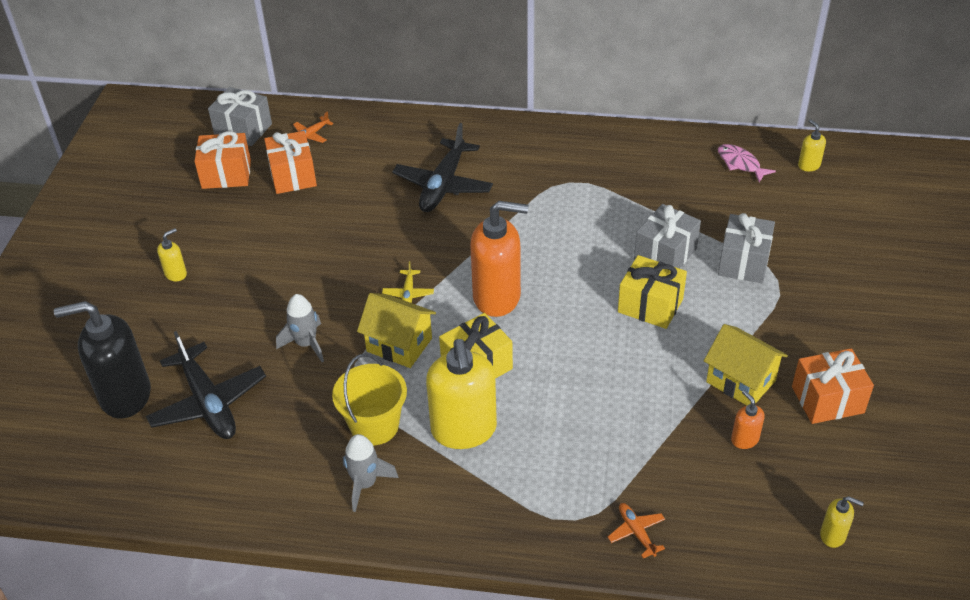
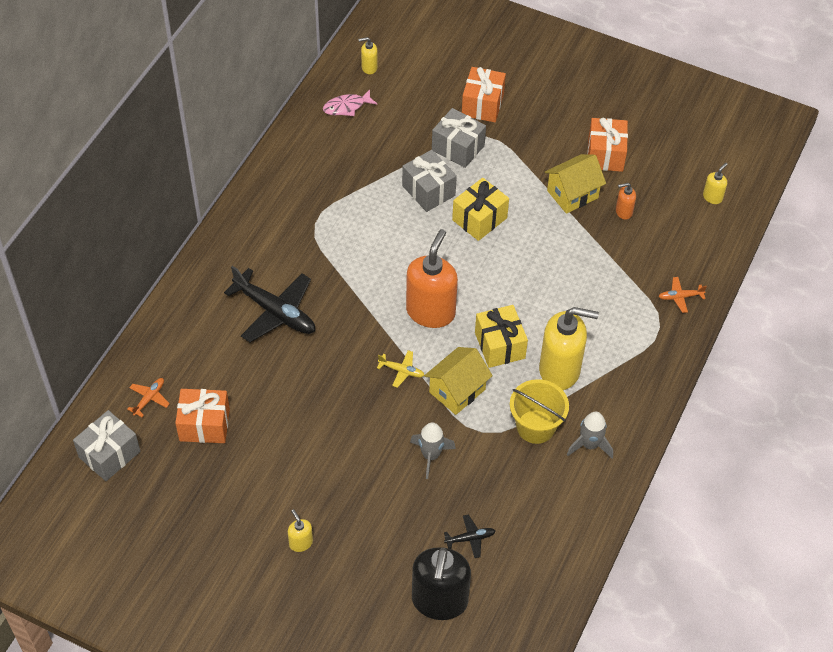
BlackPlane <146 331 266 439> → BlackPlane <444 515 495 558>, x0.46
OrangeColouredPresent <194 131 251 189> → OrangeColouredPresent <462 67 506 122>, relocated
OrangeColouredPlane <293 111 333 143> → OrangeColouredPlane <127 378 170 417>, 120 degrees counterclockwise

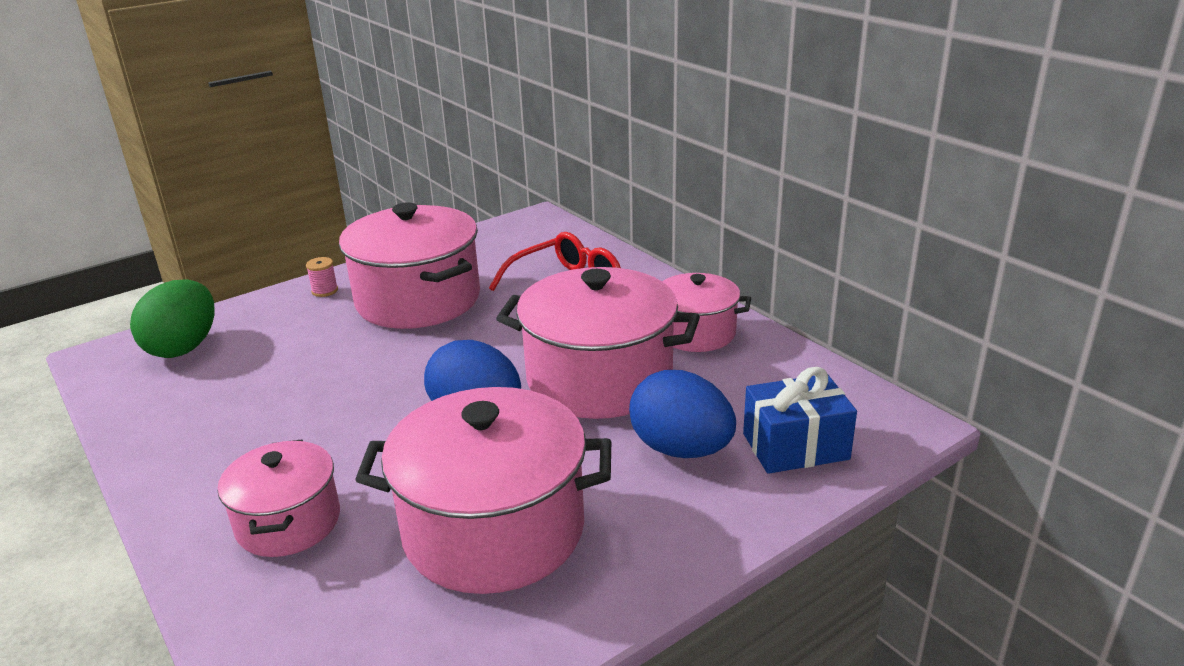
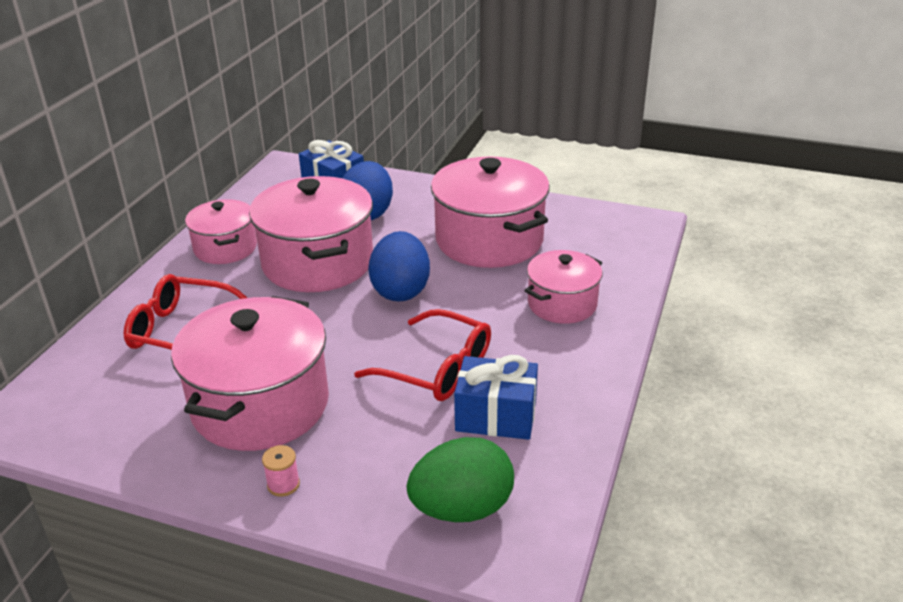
- → RedGlasses <354 309 491 401>
- → RoyalBluePresent <454 355 538 440>

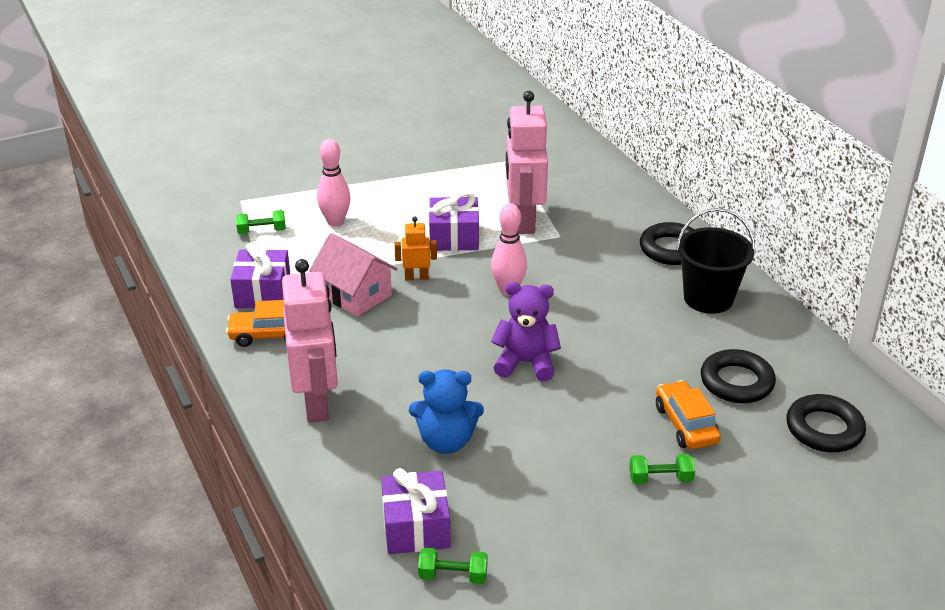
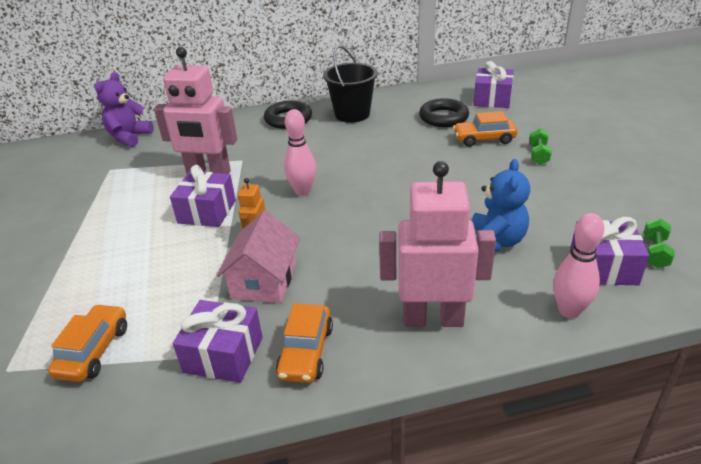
EmeraldDumbbell <236 210 286 234> → OrangeColouredAutomobile <48 304 127 382>
RosyToyHouse <309 233 398 317> → RosyToyHouse <216 211 300 303>, 45 degrees counterclockwise
RosyTenpin <317 139 351 227> → RosyTenpin <553 213 604 318>, relocated
VioletTeddyBear <491 282 561 382> → VioletTeddyBear <95 72 154 147>, relocated
BlackHoop <786 394 866 452> → VioletPresent <473 61 514 108>

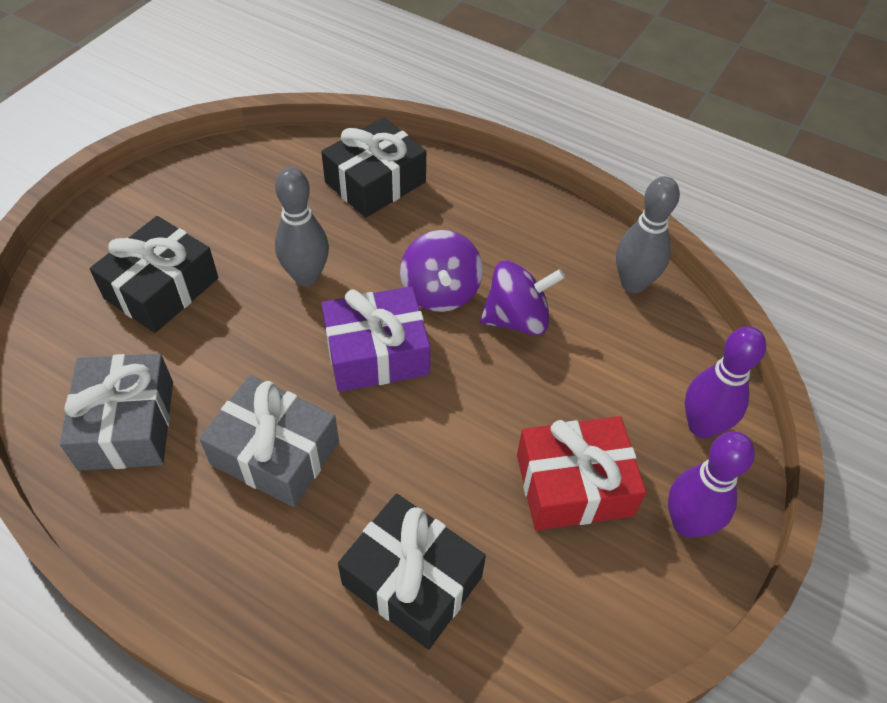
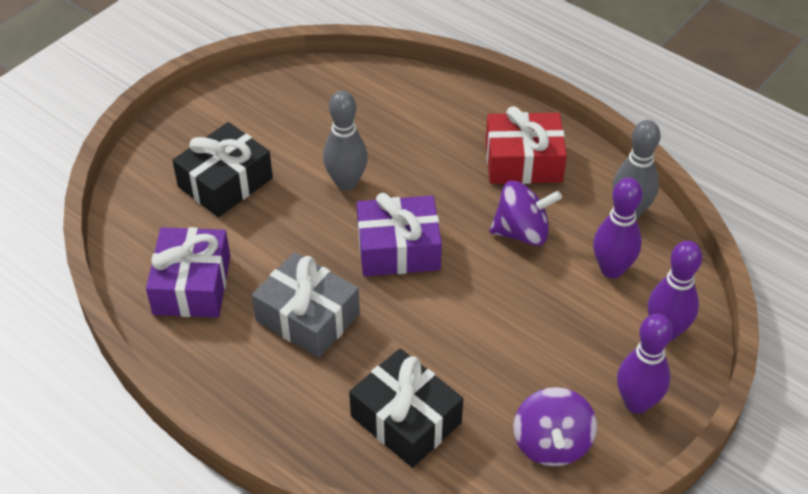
AshGreyPresent <60 354 173 471> → VioletPresent <146 227 230 318>
BlackPresent <321 117 426 218> → -
VioletToyTop <400 230 483 312> → VioletToyTop <513 387 597 466>, relocated
RedPresent <517 416 646 530> → RedPresent <486 106 567 184>, relocated
- → VioletTenpin <593 178 643 278>

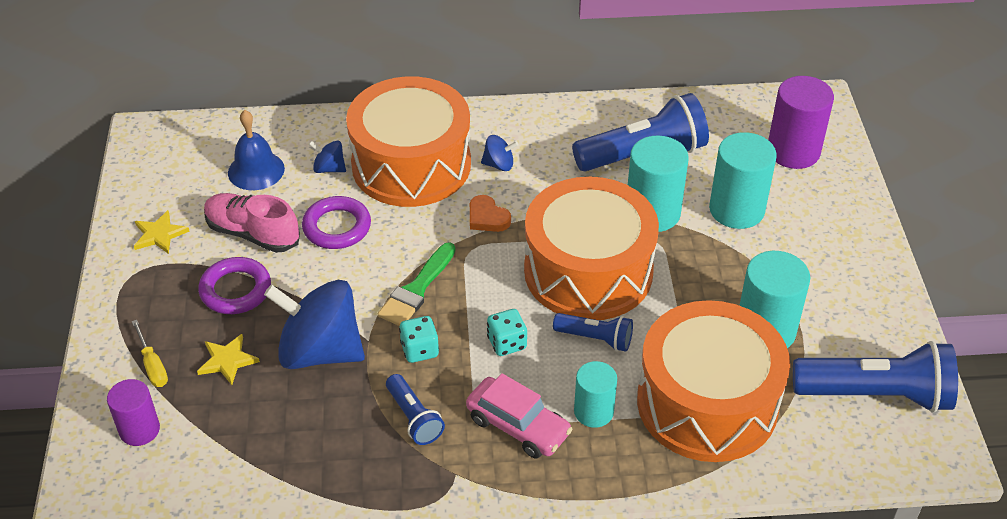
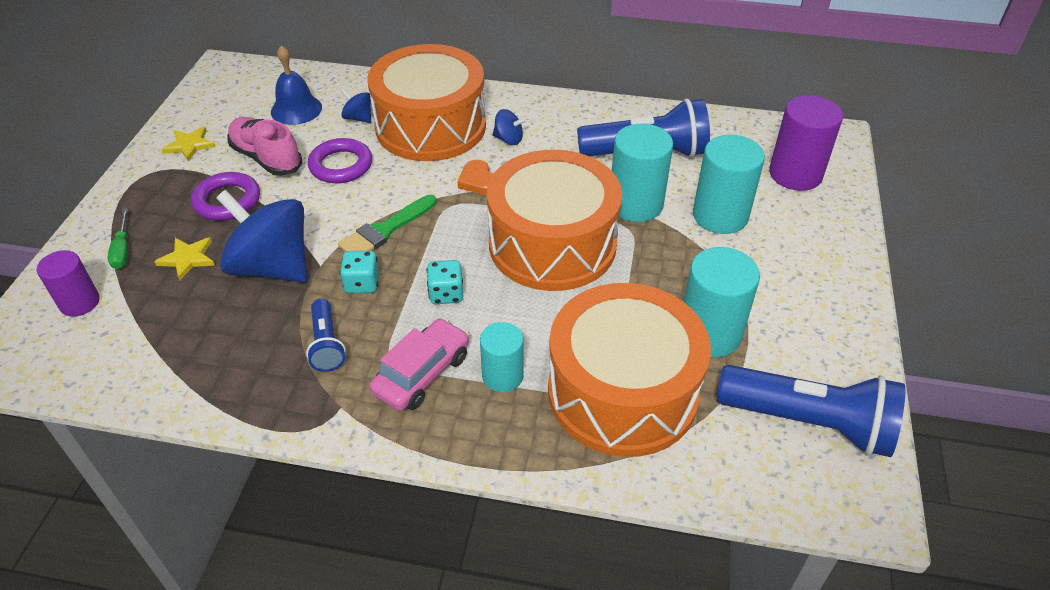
BrightYellowScrewdriver <132 320 168 387> → EmeraldScrewdriver <108 208 129 269>
RosyAutomobile <466 373 573 459> → RosyAutomobile <370 318 469 411>, 105 degrees counterclockwise
RoyalBlueFlashlight <553 313 633 352> → -

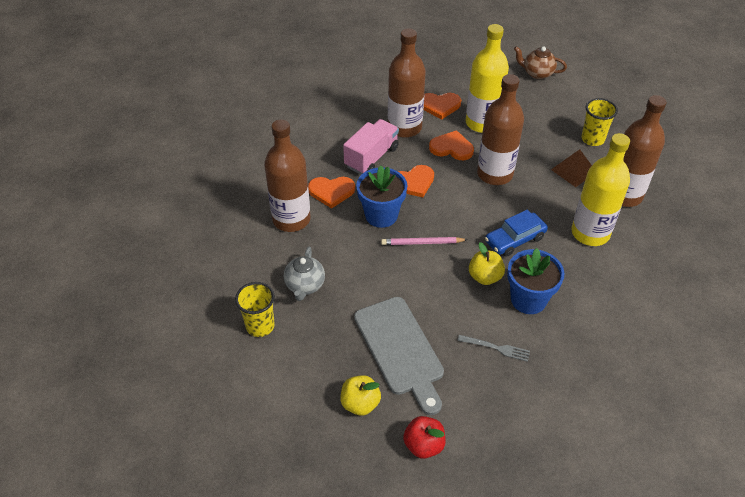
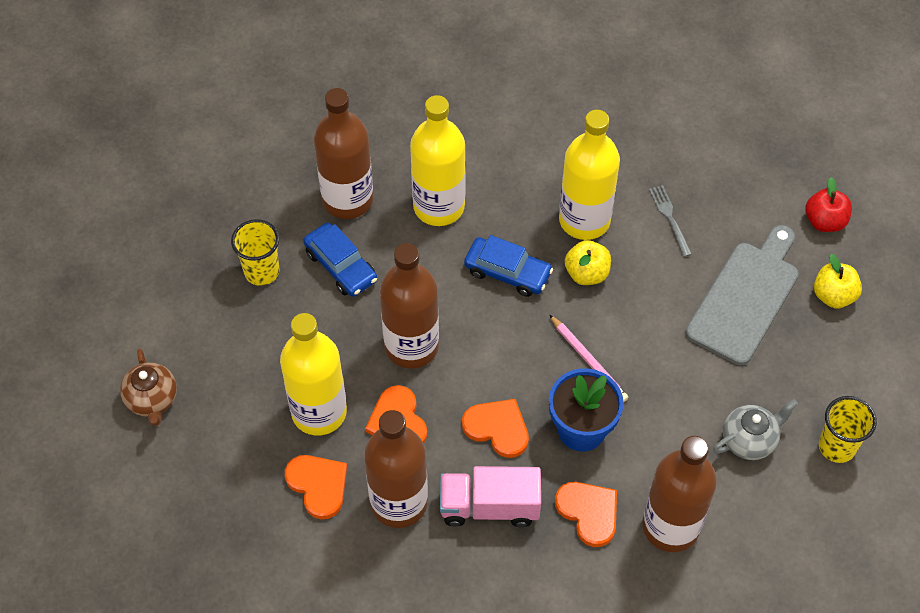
RoyalBlueFlowerPot <507 248 564 314> → BrightYellowBottle <559 110 620 240>
BrownSolidPyramid <551 149 592 187> → RoyalBlueAutomobile <303 223 377 297>

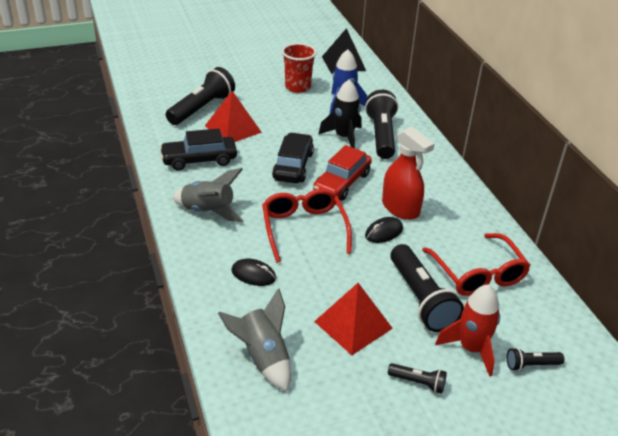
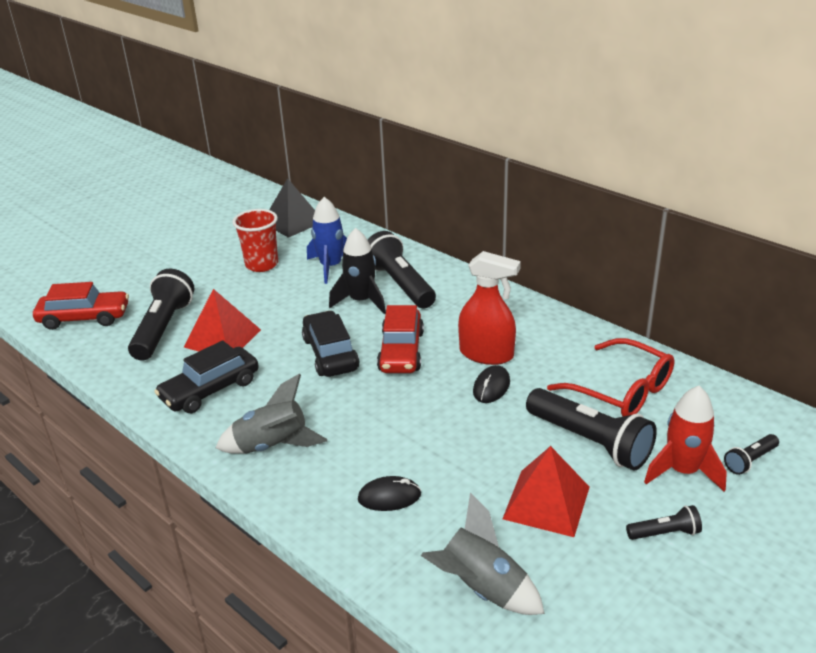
RedGlasses <262 189 352 263> → -
- → RedAutomobile <33 282 129 330>

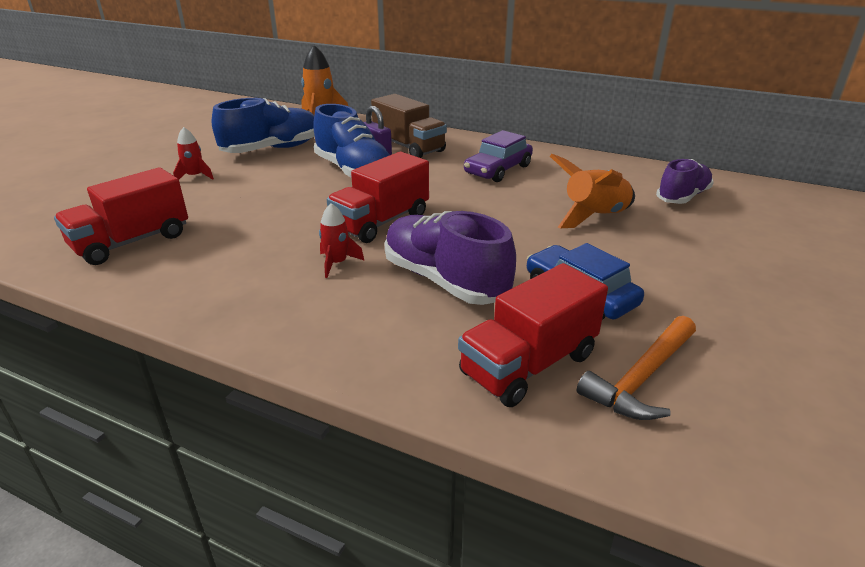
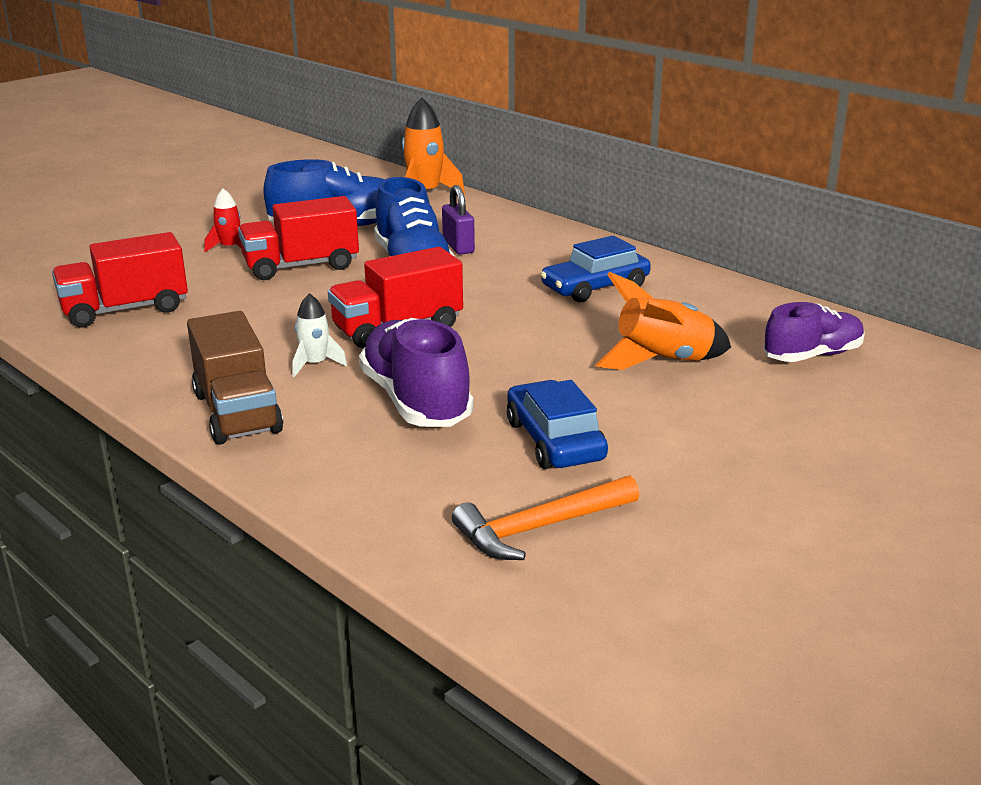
RedSpaceship <319 203 365 278> → PureWhiteSpaceship <292 293 347 377>
BrownTruck <371 94 447 158> → BrownTruck <187 311 283 445>, relocated
RedTruck <458 263 608 407> → RedTruck <238 196 359 280>, relocated
VioletAutomobile <464 130 533 182> → RoyalBlueAutomobile <540 236 651 302>

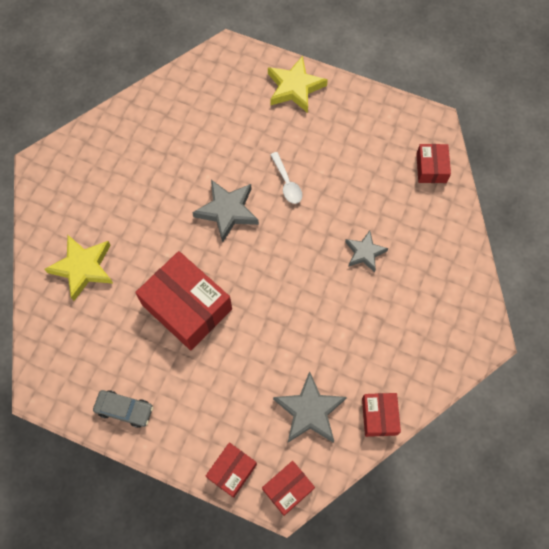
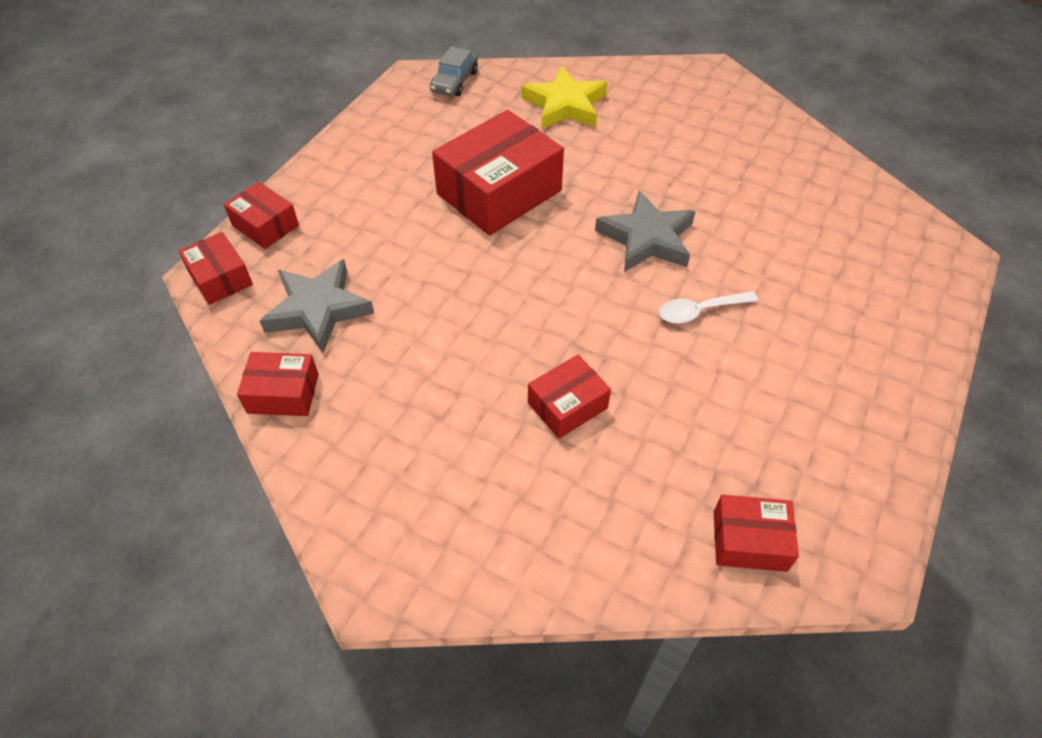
AshGreyAutomobile <93 390 153 428> → AshGreyAutomobile <430 46 478 96>, relocated
BrightYellowStar <268 56 328 113> → -
AshGreyStar <345 230 389 272> → RedPackage <528 355 611 439>

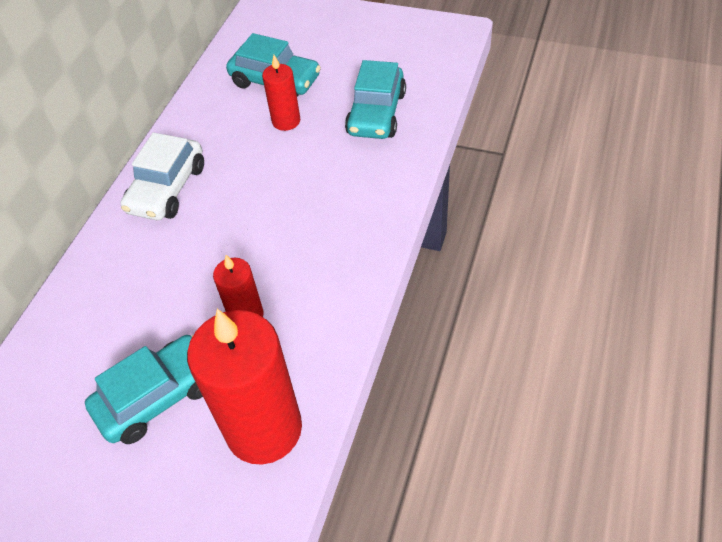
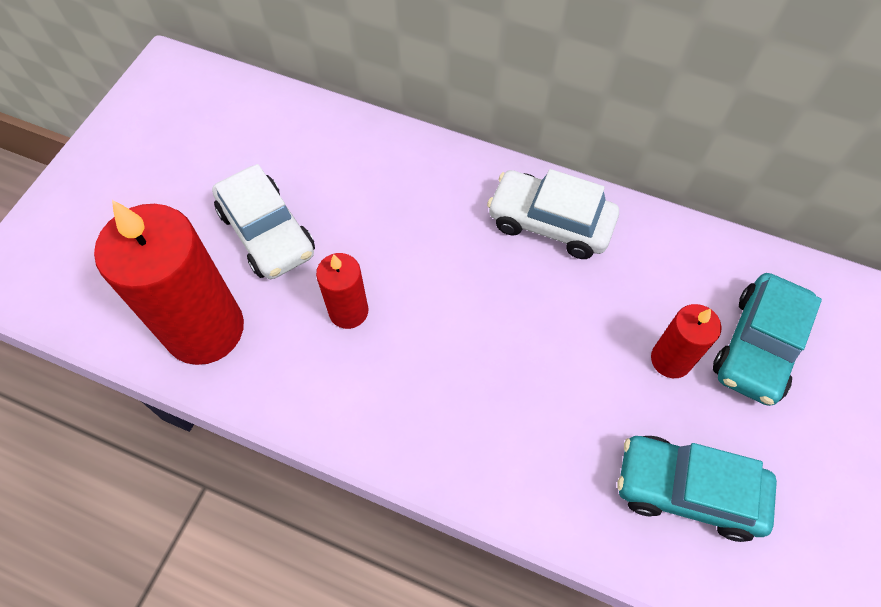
TurquoiseAutomobile <85 335 203 444> → PureWhiteAutomobile <212 164 315 279>

